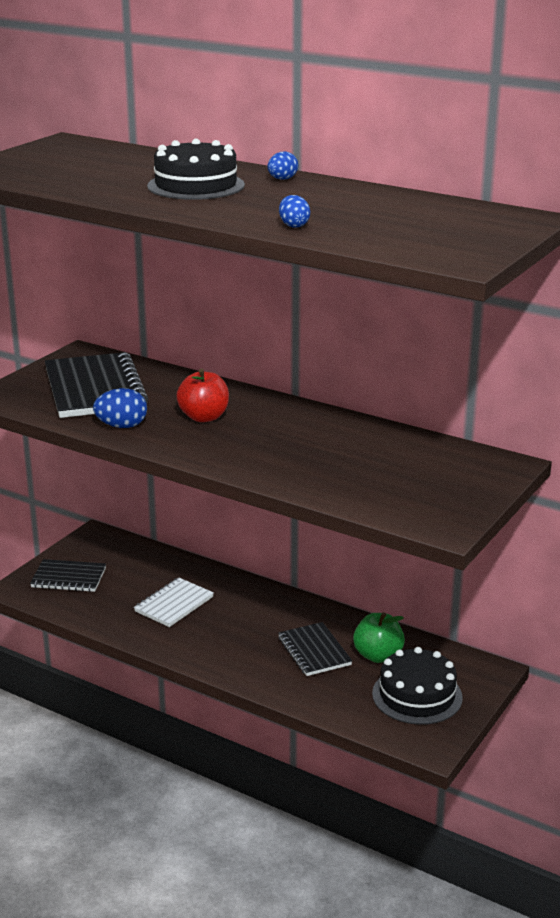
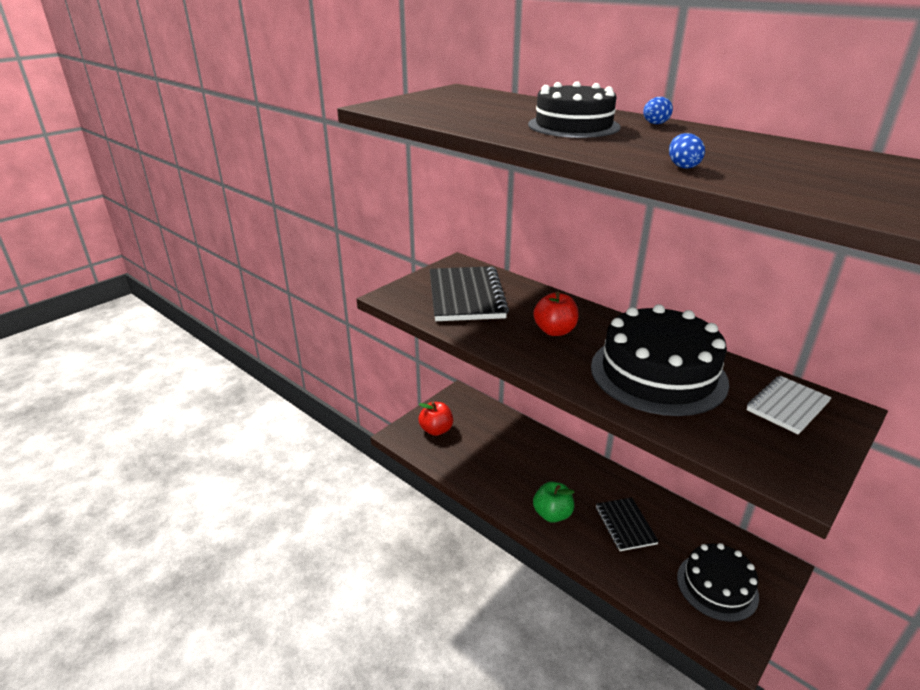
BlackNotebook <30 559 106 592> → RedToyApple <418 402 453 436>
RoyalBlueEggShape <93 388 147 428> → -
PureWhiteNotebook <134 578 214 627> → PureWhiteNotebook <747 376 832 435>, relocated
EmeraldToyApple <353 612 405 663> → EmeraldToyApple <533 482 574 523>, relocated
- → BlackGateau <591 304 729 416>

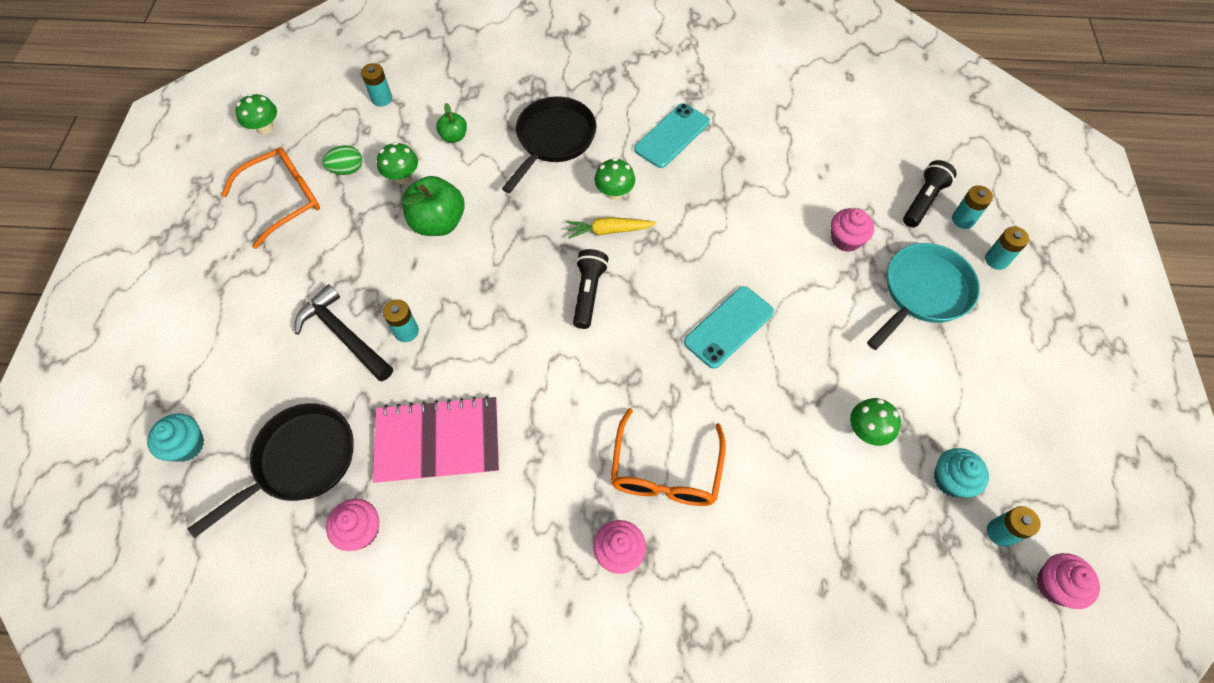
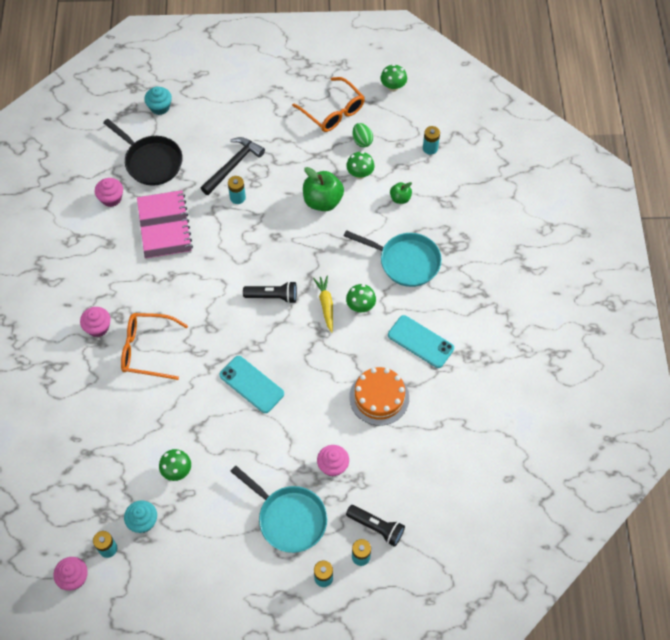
BlackPan <502 96 597 193> → TurquoisePan <344 230 442 287>
- → OrangeColouredGateau <349 367 409 426>

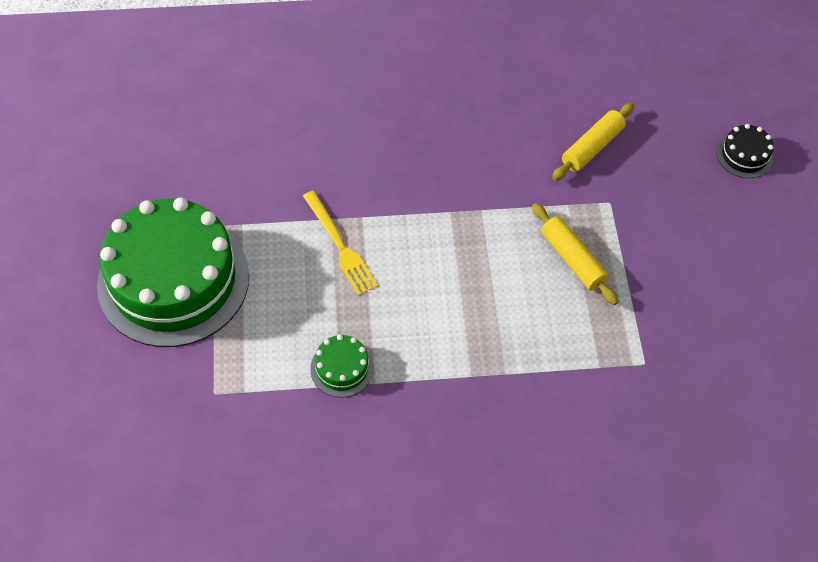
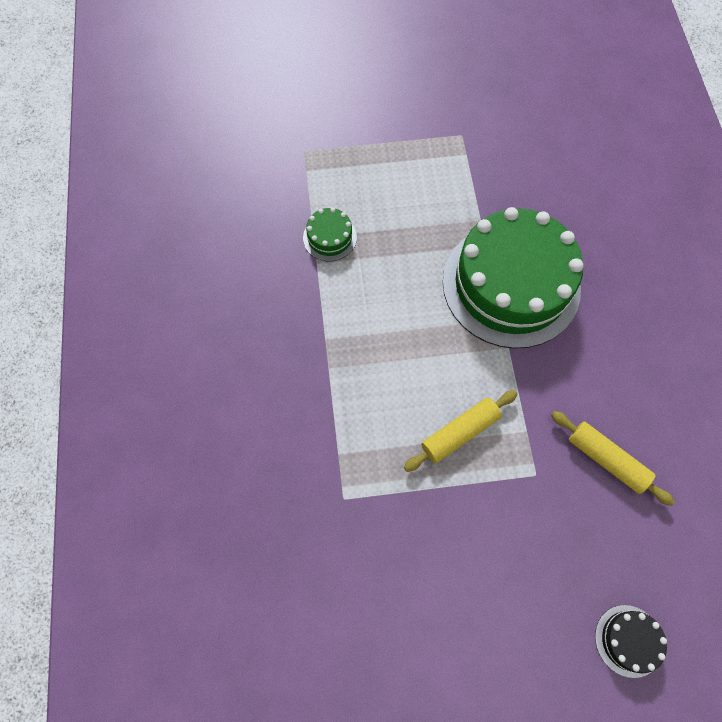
EmeraldGateau <97 198 249 347> → EmeraldGateau <443 207 584 349>, relocated
BrightYellowDinnerFork <303 191 378 296> → -

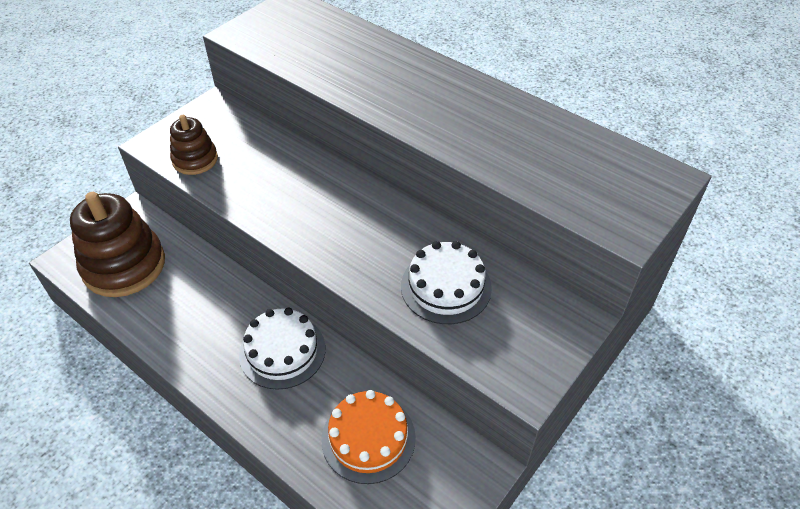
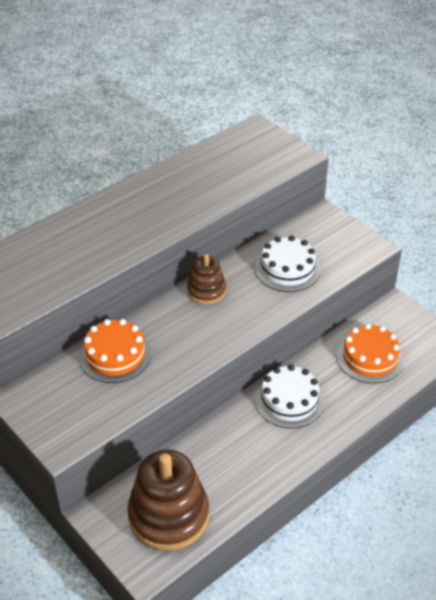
BrownStackingToy <170 115 218 175> → BrownStackingToy <187 254 226 305>, relocated
- → OrangeColouredGateau <79 319 151 383>

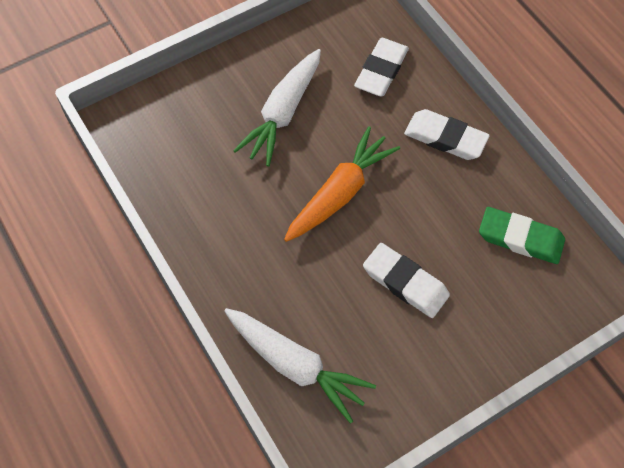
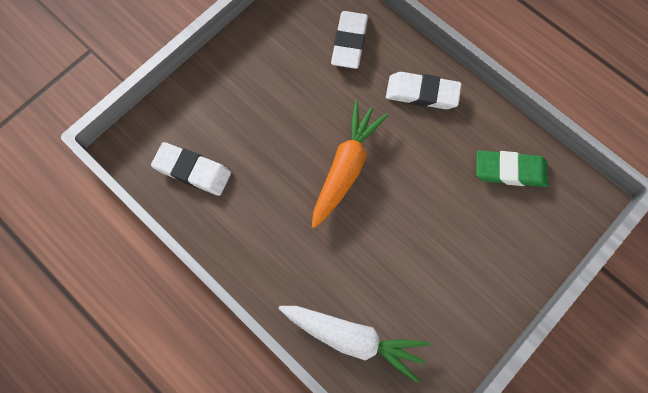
PureWhiteCarrot <233 49 321 166> → -
PureWhiteGumEraser <363 243 450 318> → PureWhiteGumEraser <151 142 231 196>, relocated

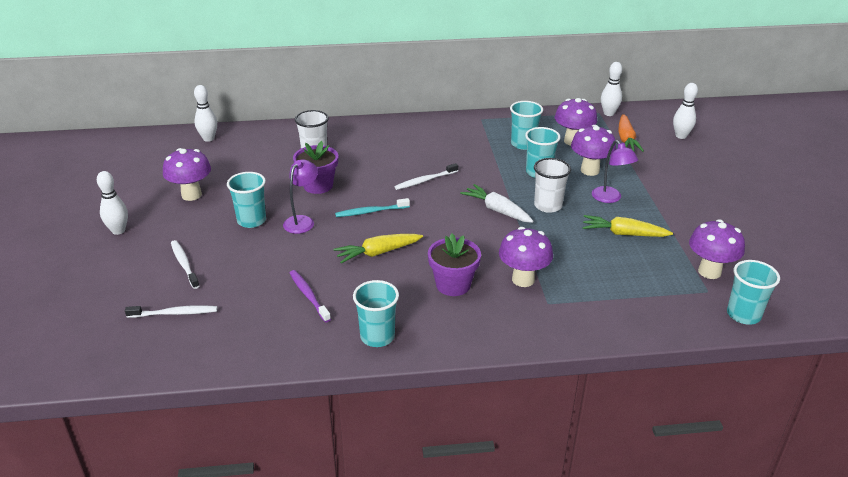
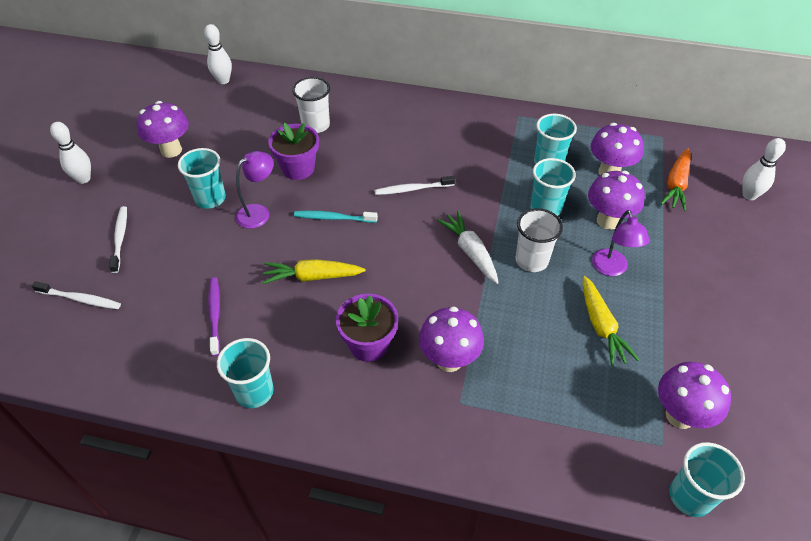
BrightYellowCarrot <583 215 673 237> → BrightYellowCarrot <583 276 639 366>, 135 degrees counterclockwise
PureWhiteTenpin <601 62 622 116> → -

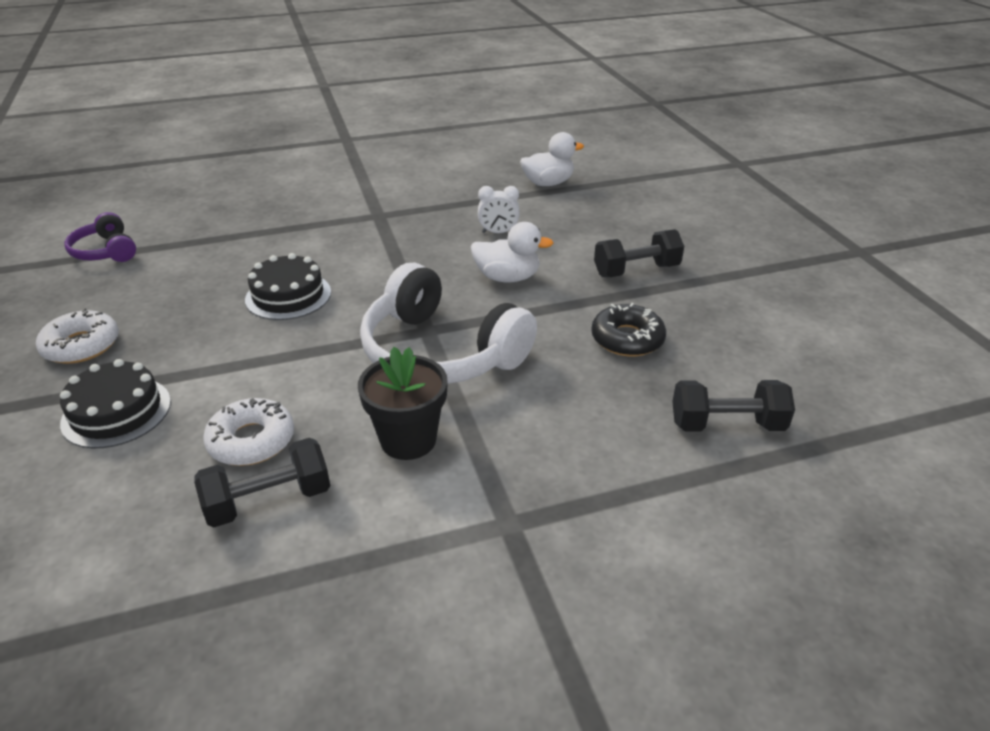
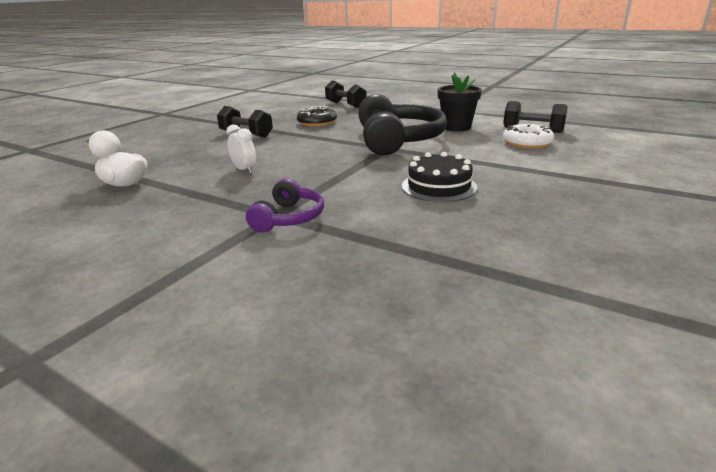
PureWhiteGlazedDonut <36 308 119 364> → -
BlackGateau <60 359 171 448> → -
VioletOverEarHeadphones <64 212 136 262> → VioletOverEarHeadphones <246 178 324 233>, relocated
PureWhiteOverEarHeadphones <360 262 537 384> → BlackOverEarHeadphones <358 94 447 155>
PureWhiteDuck <471 222 553 282> → -

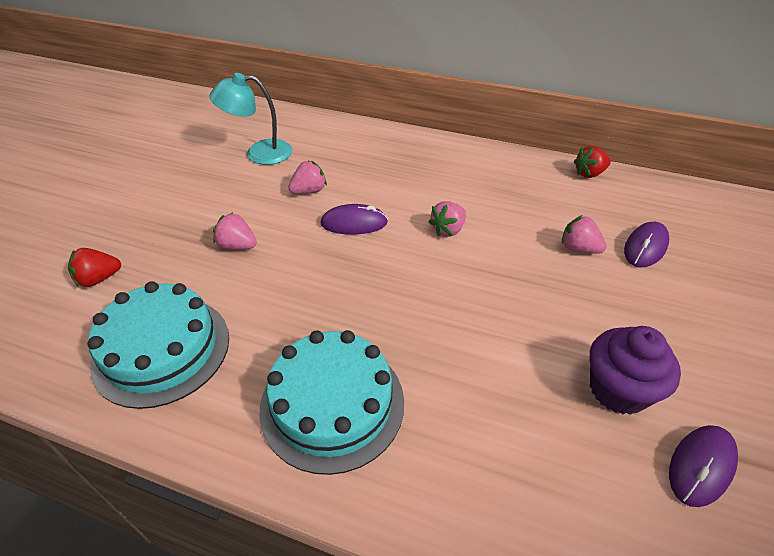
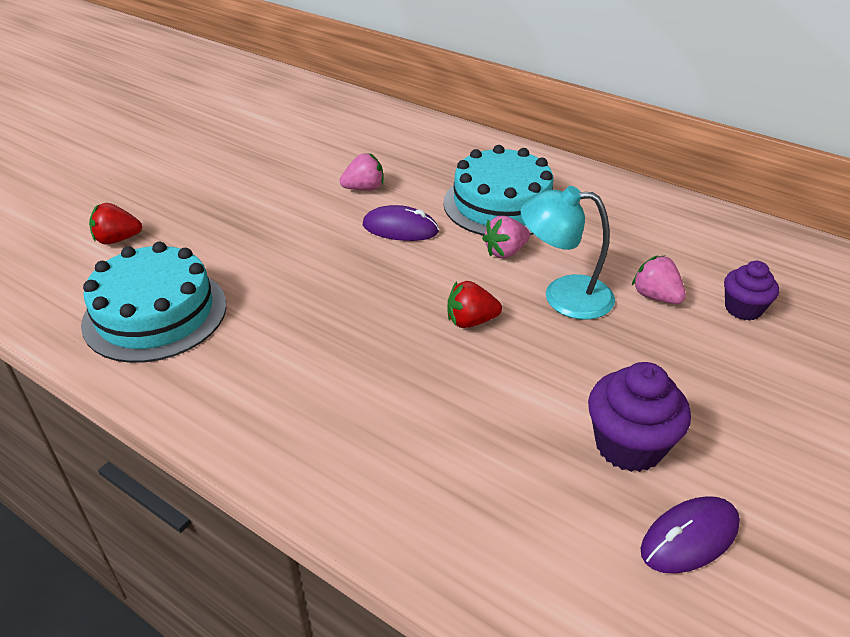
TurquoiseReadingLamp <210 73 292 165> → TurquoiseReadingLamp <521 186 615 320>, relocated
RosyStrawberry <213 212 257 250> → -
TurquoiseGateau <259 330 404 475> → TurquoiseGateau <443 145 553 235>, relocated
RedStrawberry <574 146 611 178> → RedStrawberry <447 281 502 328>, relocated
VioletMouse <624 222 669 267> → VioletCupcake <724 261 779 321>

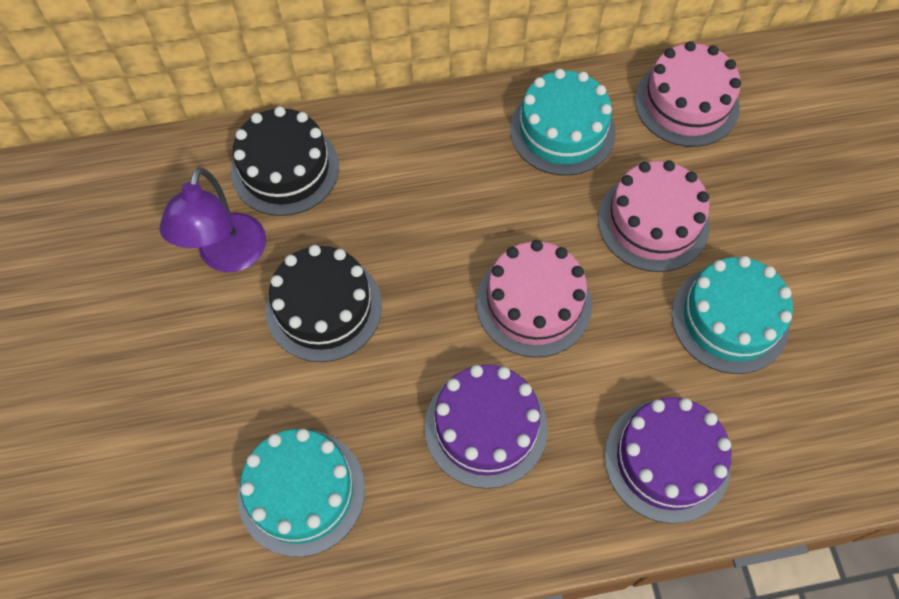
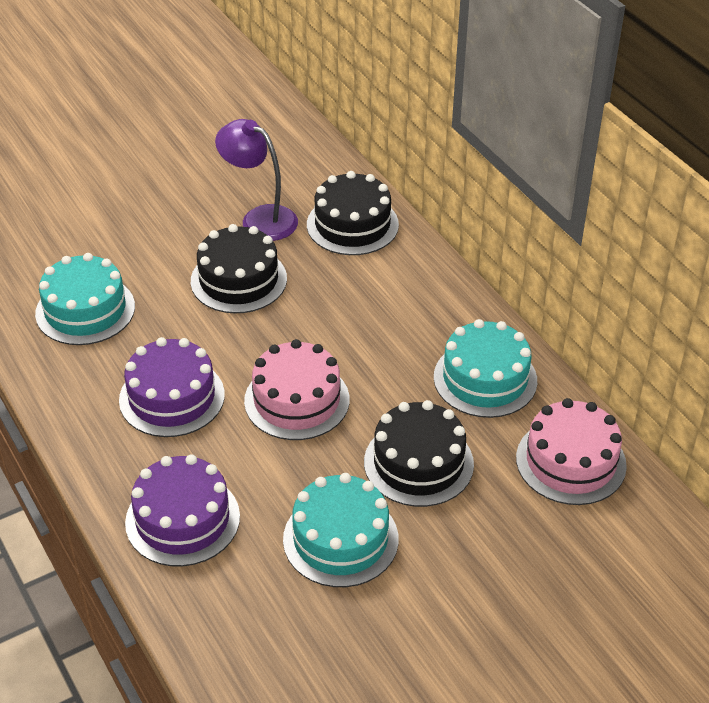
VioletReadingLamp <159 167 266 272> → VioletReadingLamp <215 119 298 241>, 45 degrees clockwise
RosyGateau <598 160 710 272> → BlackGateau <364 400 474 507>

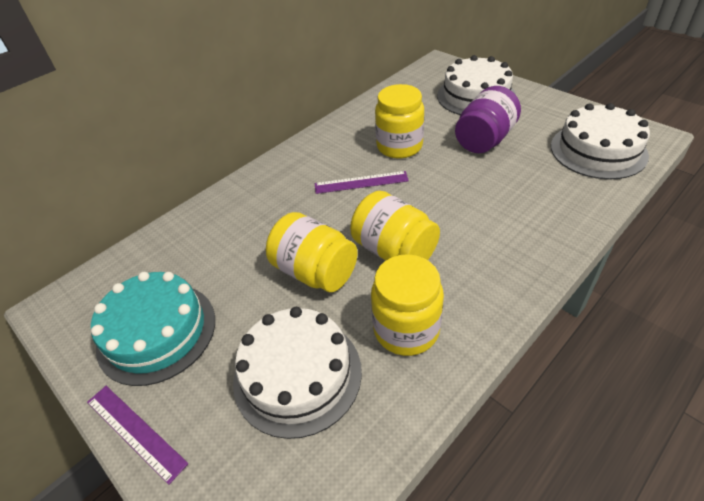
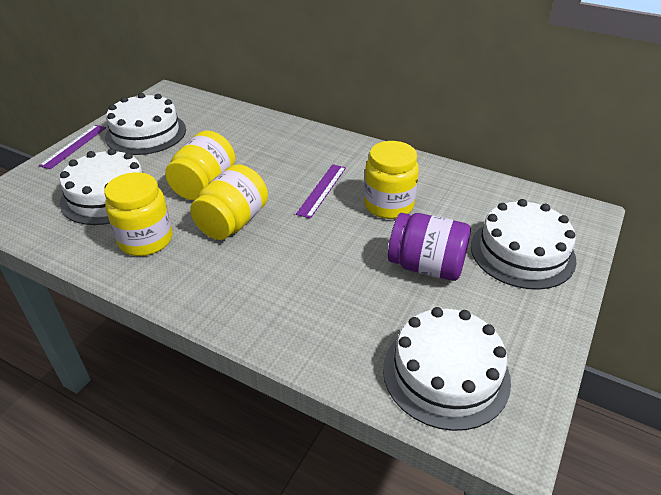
TurquoiseGateau <91 272 215 386> → PureWhiteGateau <105 93 186 155>
VioletMeasuringStick <315 171 409 194> → VioletMeasuringStick <296 164 346 219>, 45 degrees clockwise

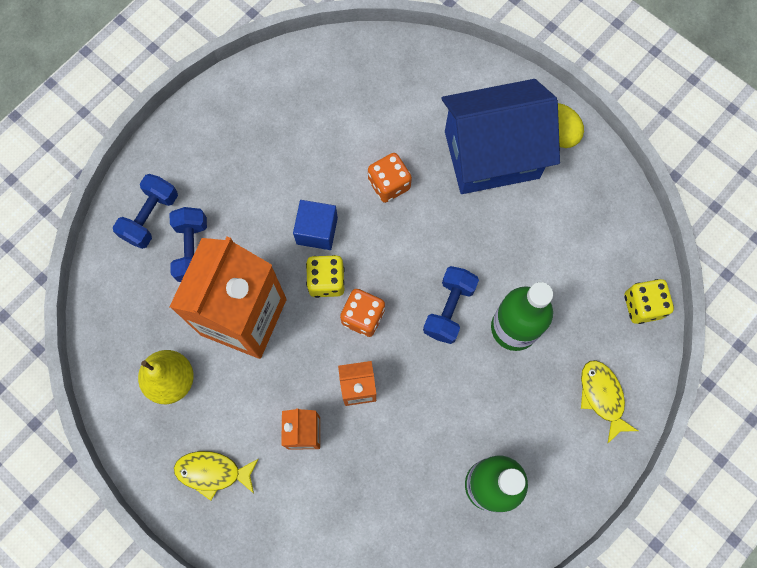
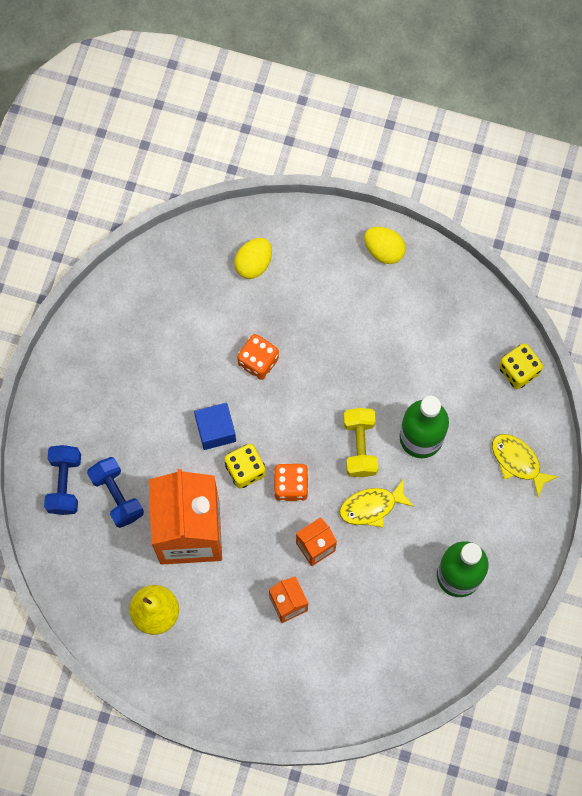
BrightYellowFishFigure <174 451 258 501> → BrightYellowFishFigure <340 479 414 527>, relocated
RoyalBlueDumbbell <423 266 479 344> → BrightYellowDumbbell <344 408 378 477>
RoyalBlueToyHouse <442 79 560 194> → -
- → BrightYellowEggShape <234 238 272 279>

